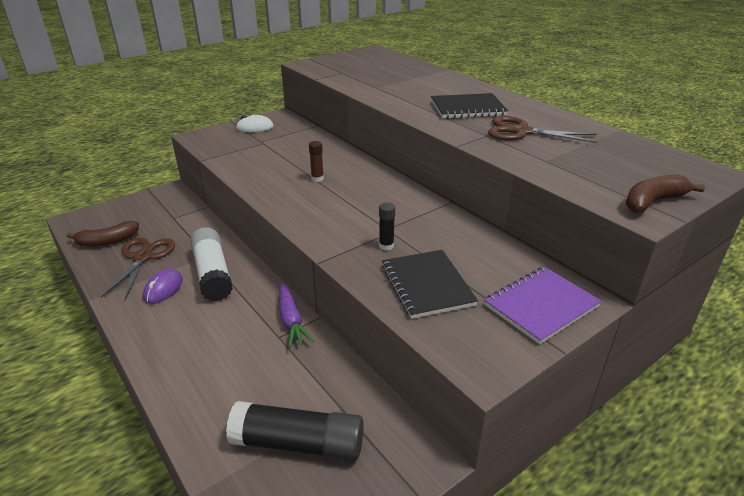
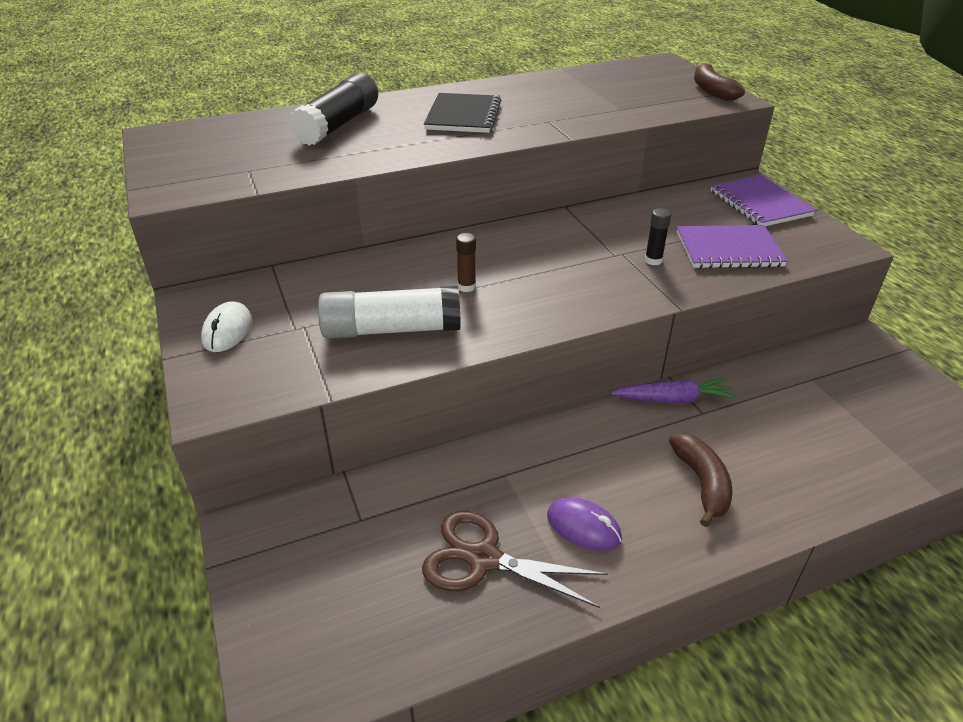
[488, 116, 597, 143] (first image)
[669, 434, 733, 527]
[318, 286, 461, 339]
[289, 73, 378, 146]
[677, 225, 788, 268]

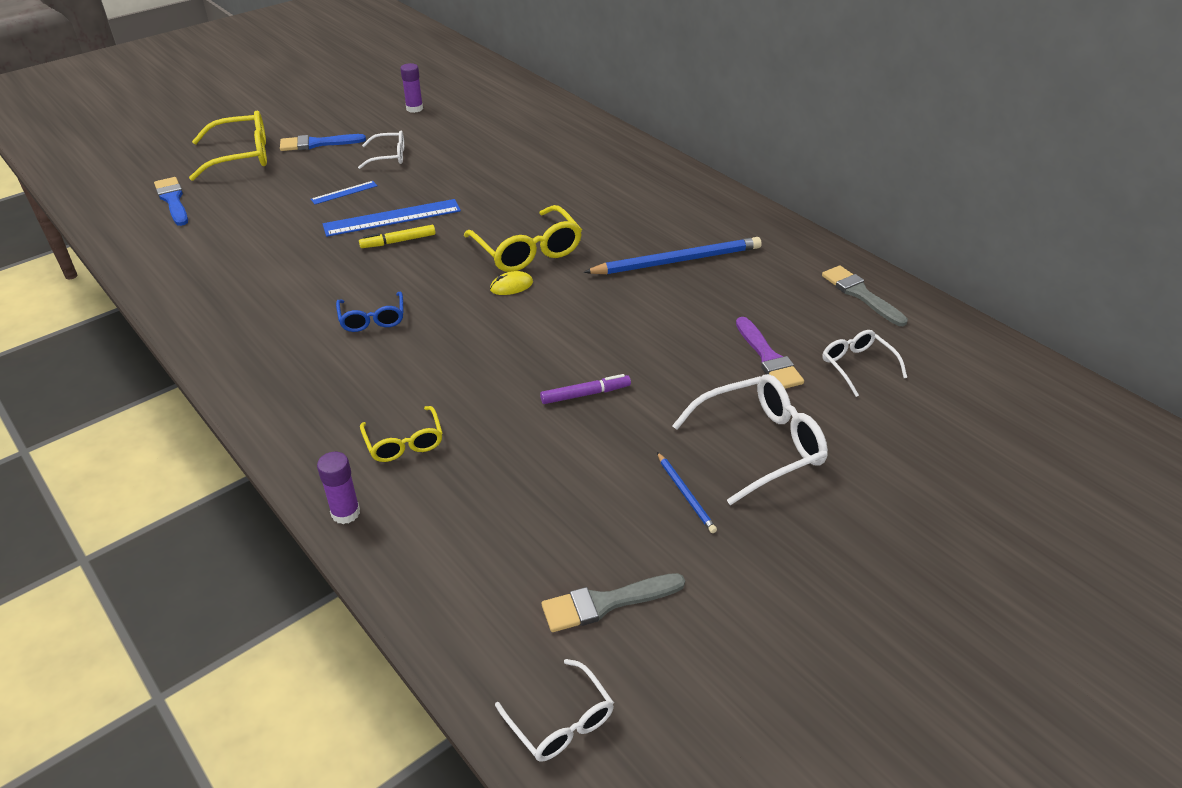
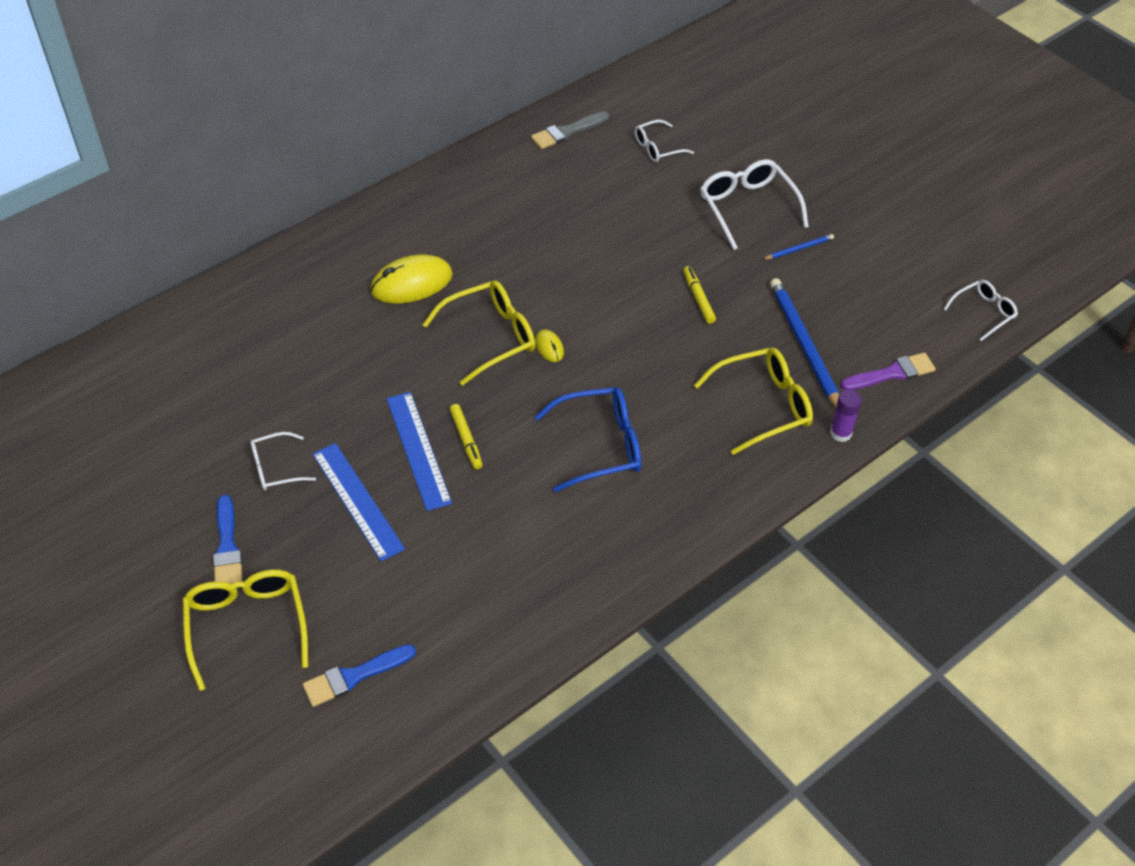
[400, 63, 423, 113] (first image)
[542, 573, 685, 632] (first image)
[371, 254, 453, 304]
[770, 278, 839, 409]
[840, 352, 936, 390]
[683, 266, 716, 324]
[250, 432, 316, 490]
[313, 443, 405, 561]
[535, 387, 641, 492]
[694, 347, 813, 455]

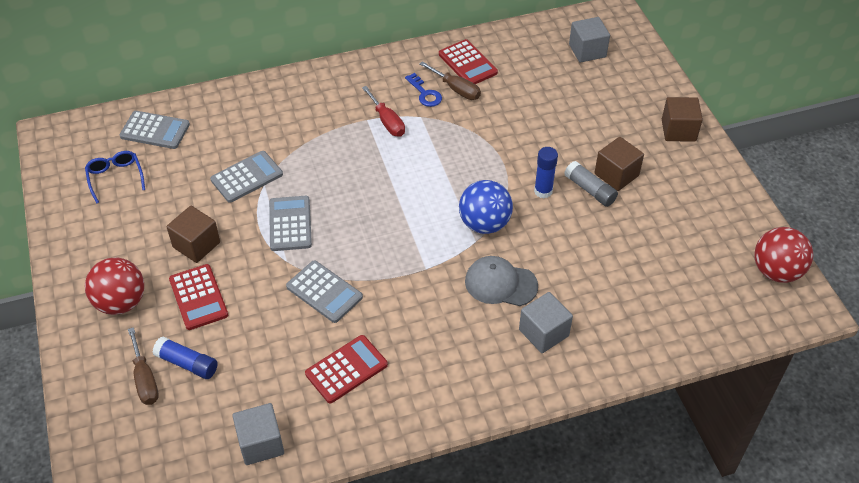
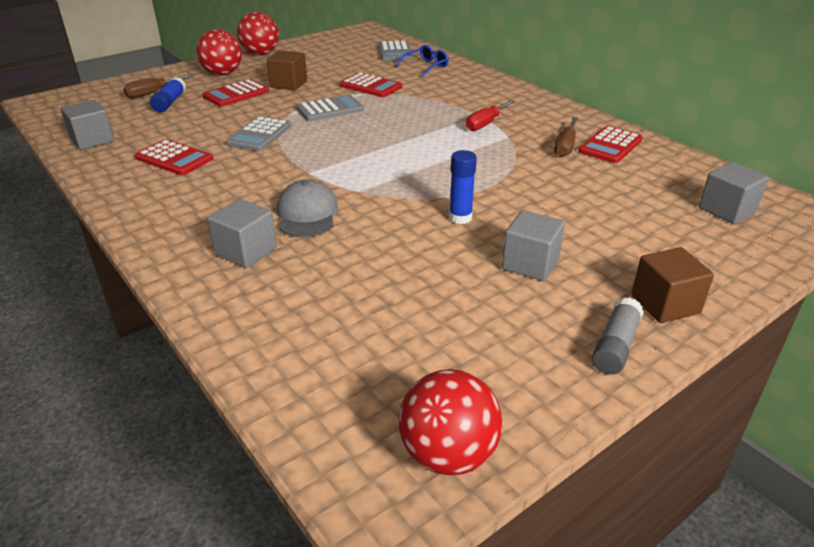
[405, 73, 442, 107] (first image)
[459, 180, 513, 234] (first image)
[237, 12, 279, 55]
[396, 45, 449, 77]
[592, 297, 644, 375]
[340, 72, 402, 97]
[502, 210, 565, 281]

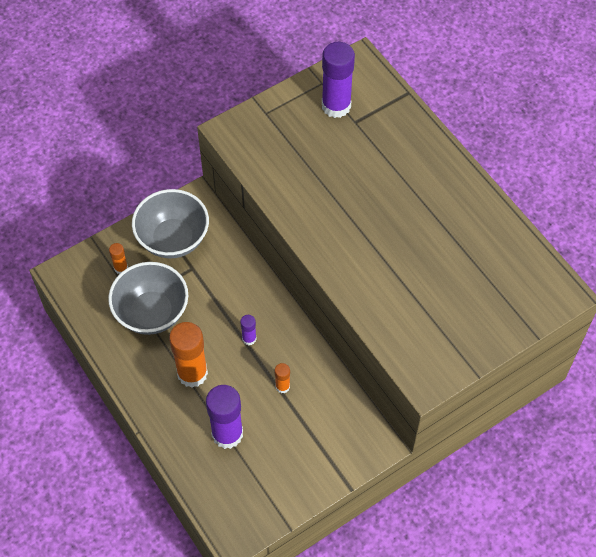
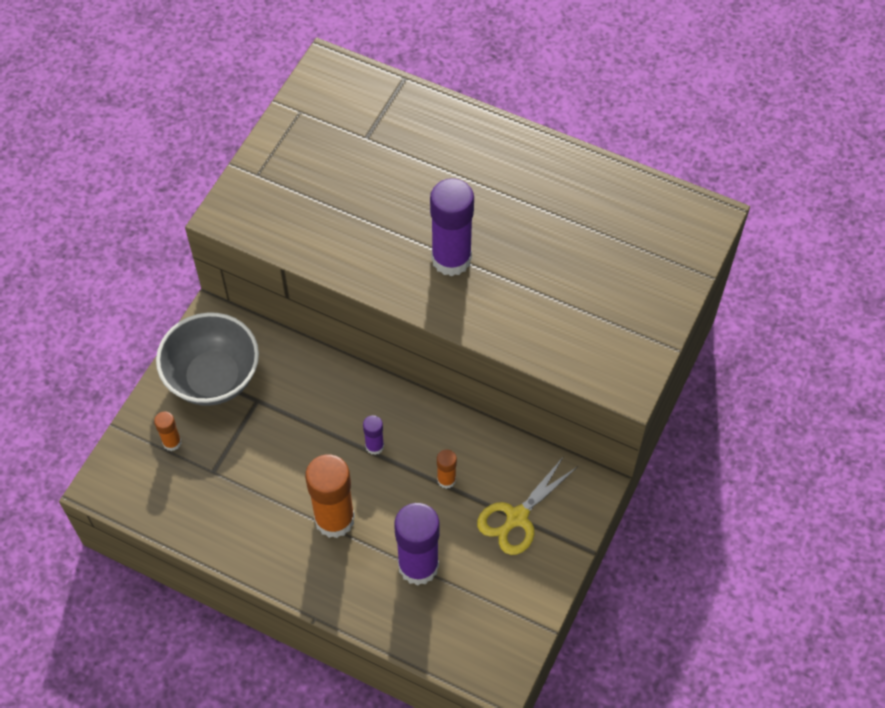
[108, 262, 188, 335] (first image)
[477, 456, 577, 555]
[430, 178, 474, 276]

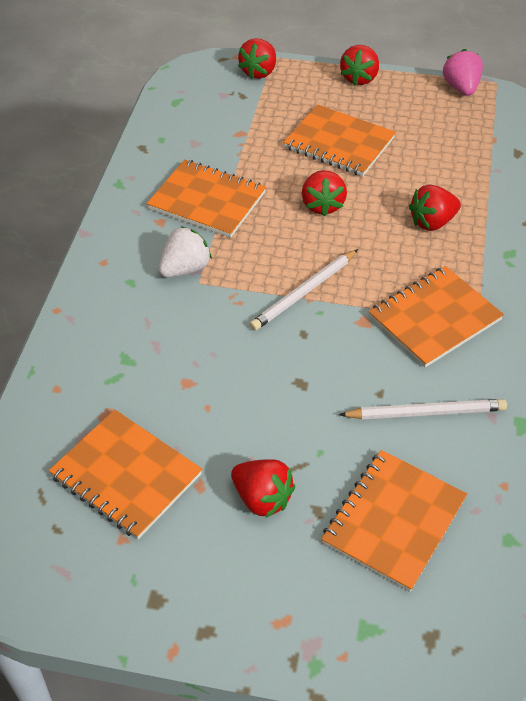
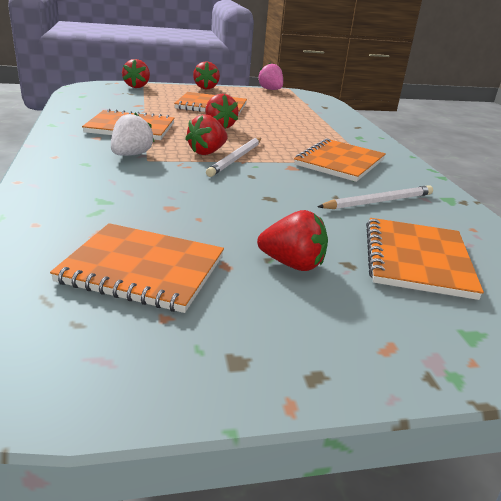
[185, 114, 227, 155]

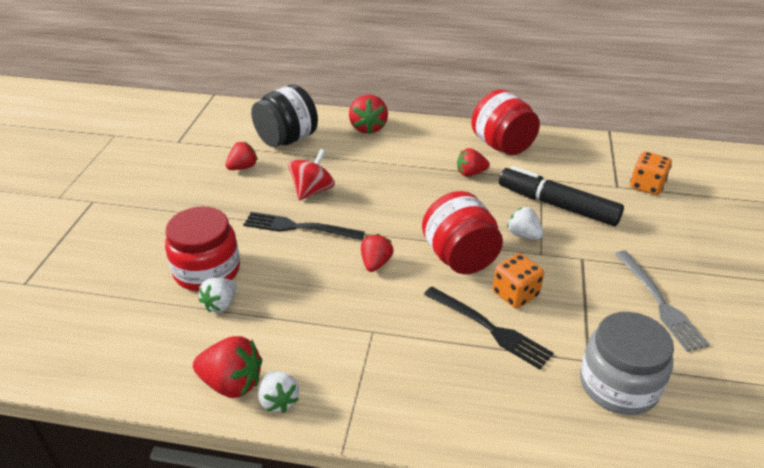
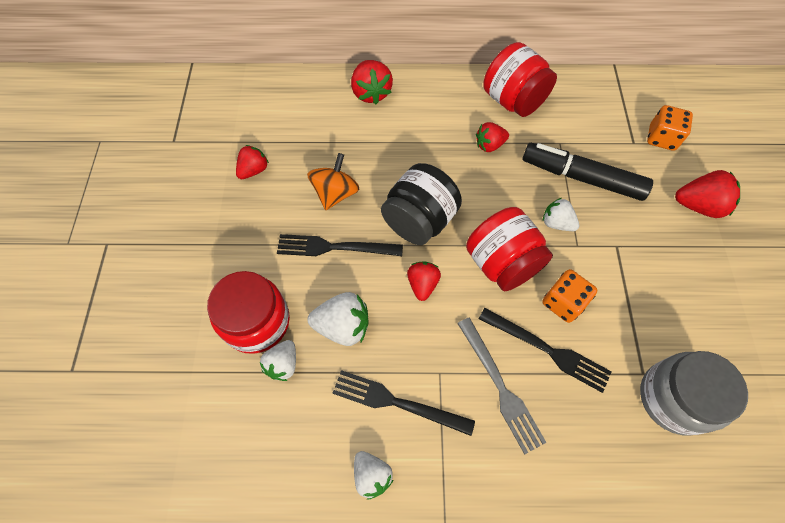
[308, 292, 369, 346]
[333, 370, 475, 436]
[675, 170, 740, 218]
[381, 163, 462, 245]
[457, 317, 547, 455]
[307, 153, 359, 210]

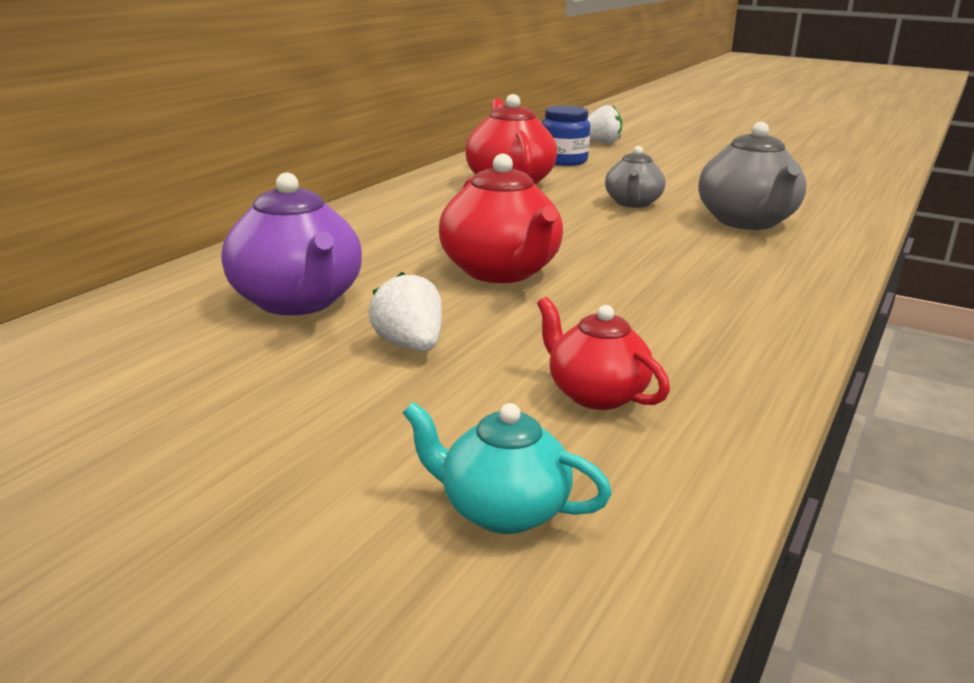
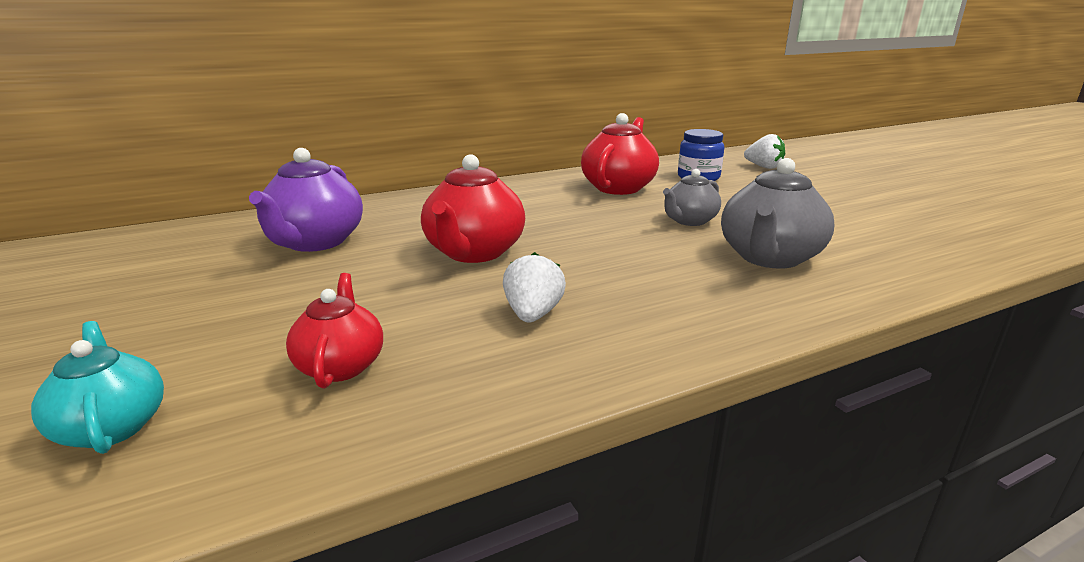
[503, 252, 566, 323]

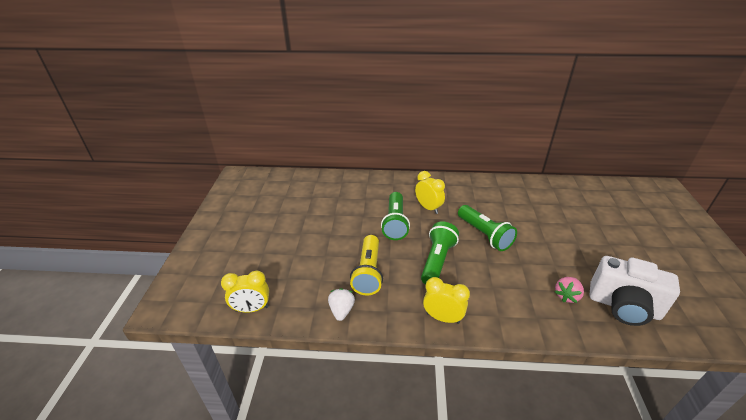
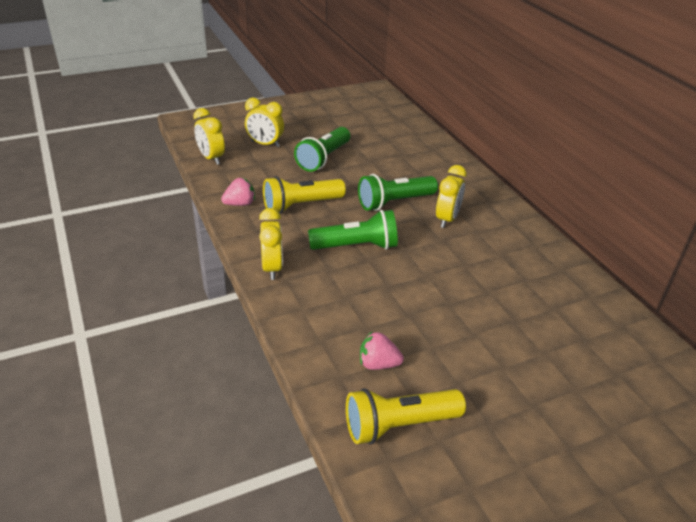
[245, 98, 284, 147]
[294, 127, 350, 172]
[346, 388, 466, 444]
[221, 178, 255, 206]

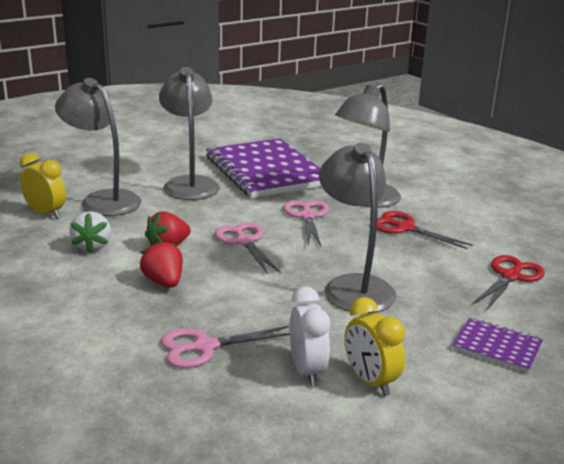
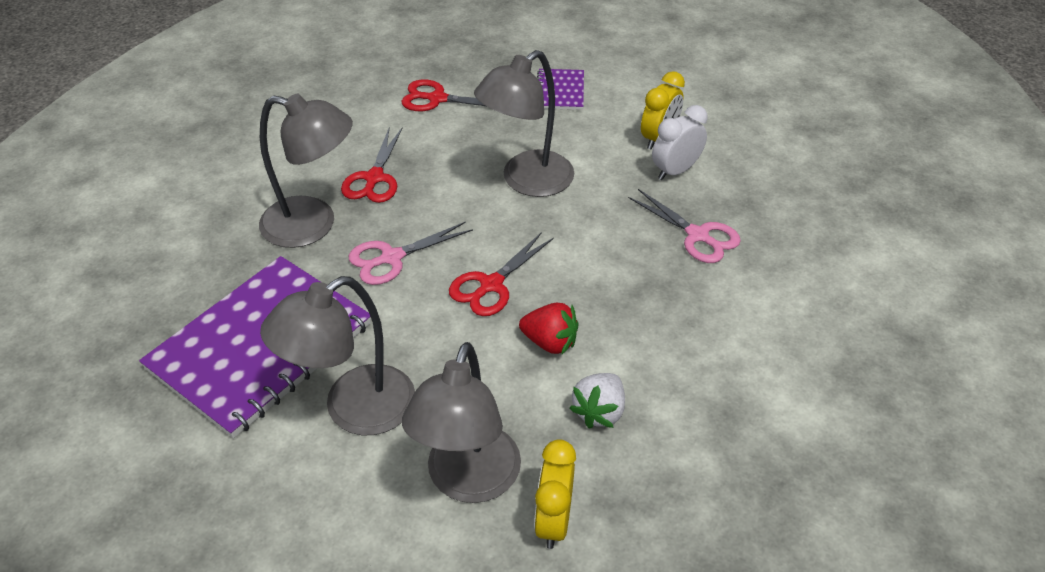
[140, 239, 183, 288] (first image)
[449, 232, 554, 316]
[569, 373, 625, 429]

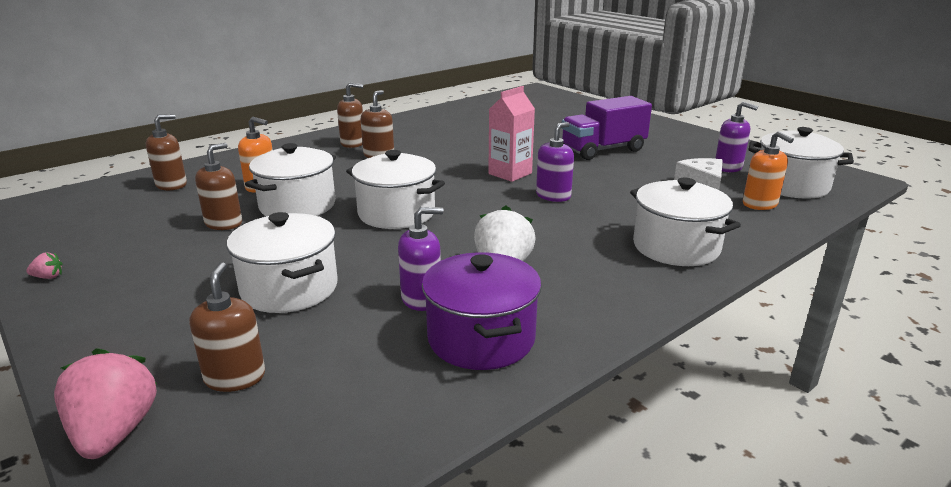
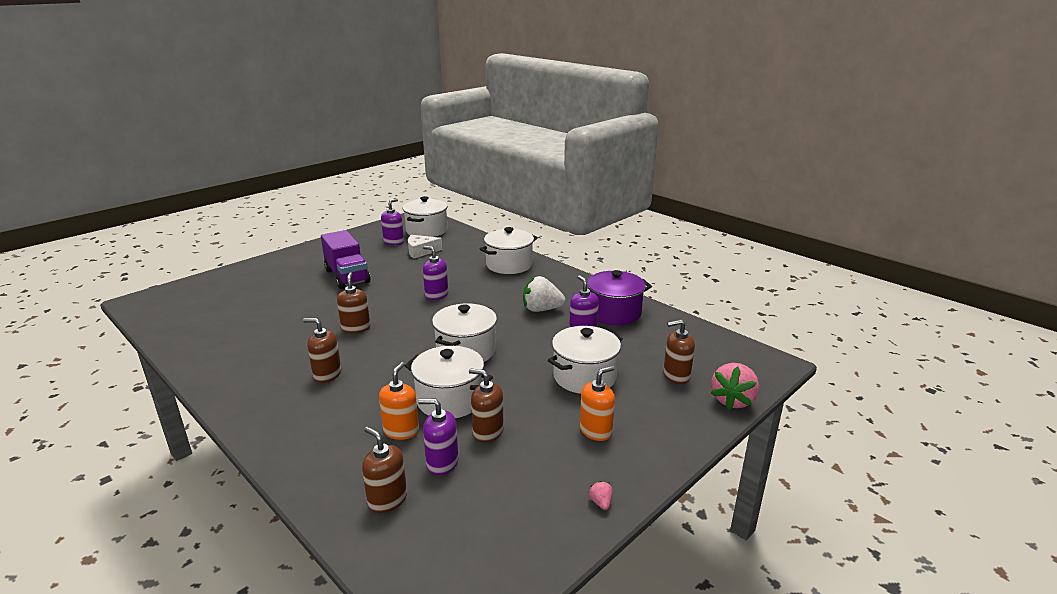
[488, 86, 535, 182] (first image)
[418, 399, 458, 475]
[337, 272, 370, 333]
[580, 366, 615, 441]
[711, 363, 759, 410]

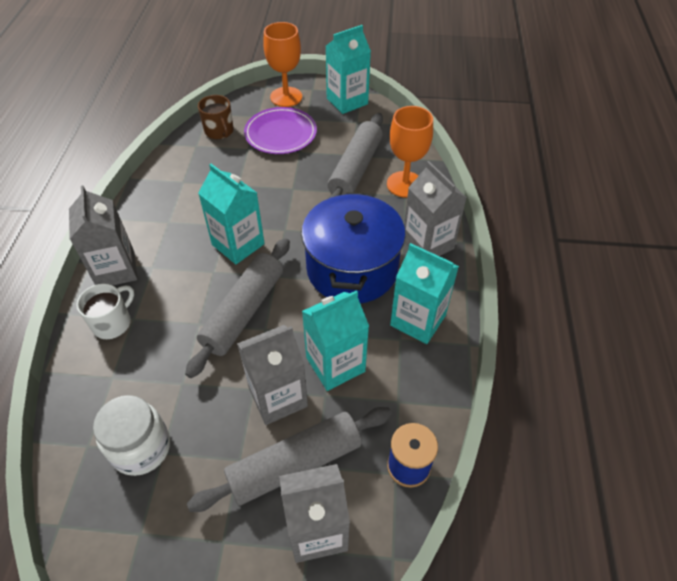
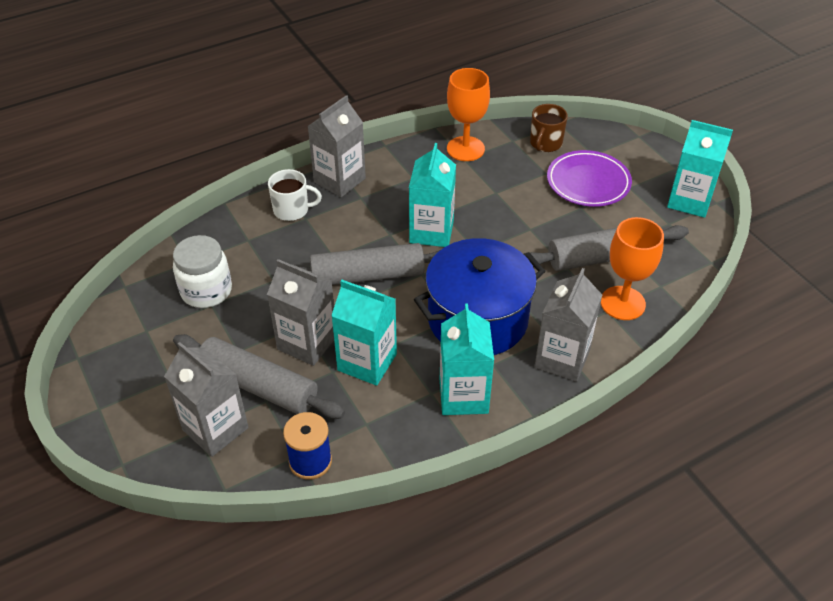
[447, 68, 490, 161]

